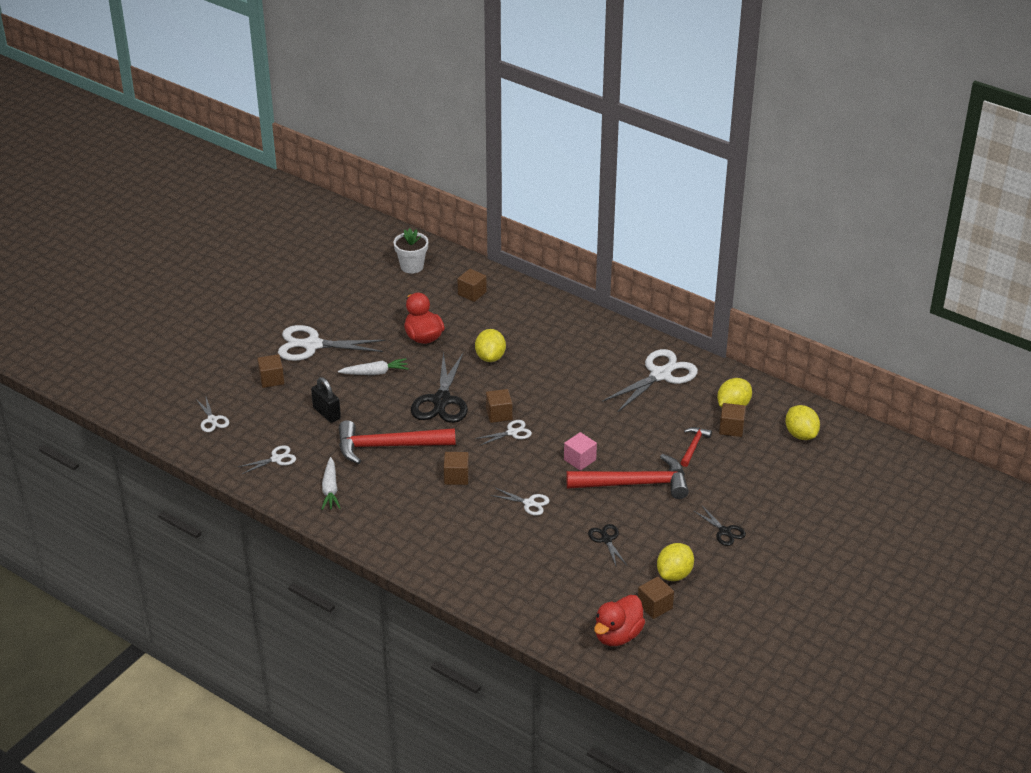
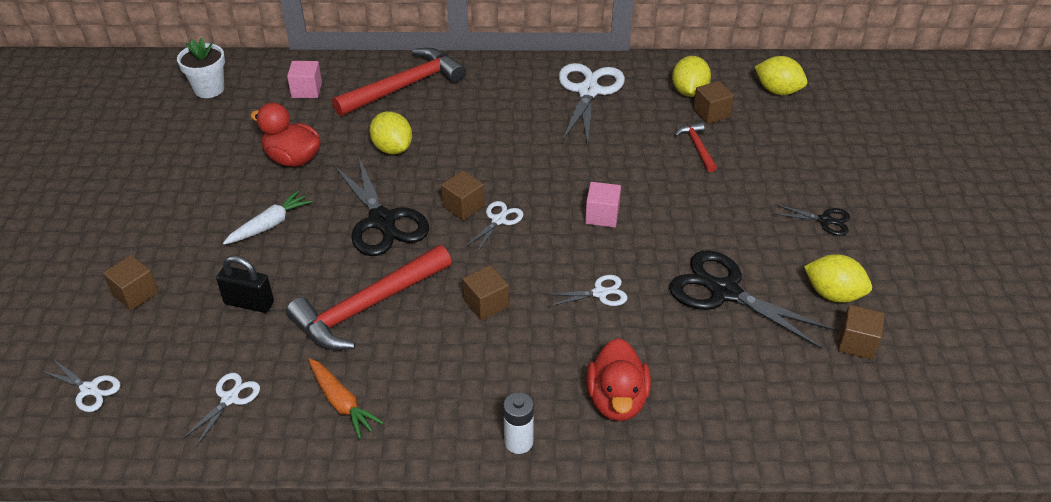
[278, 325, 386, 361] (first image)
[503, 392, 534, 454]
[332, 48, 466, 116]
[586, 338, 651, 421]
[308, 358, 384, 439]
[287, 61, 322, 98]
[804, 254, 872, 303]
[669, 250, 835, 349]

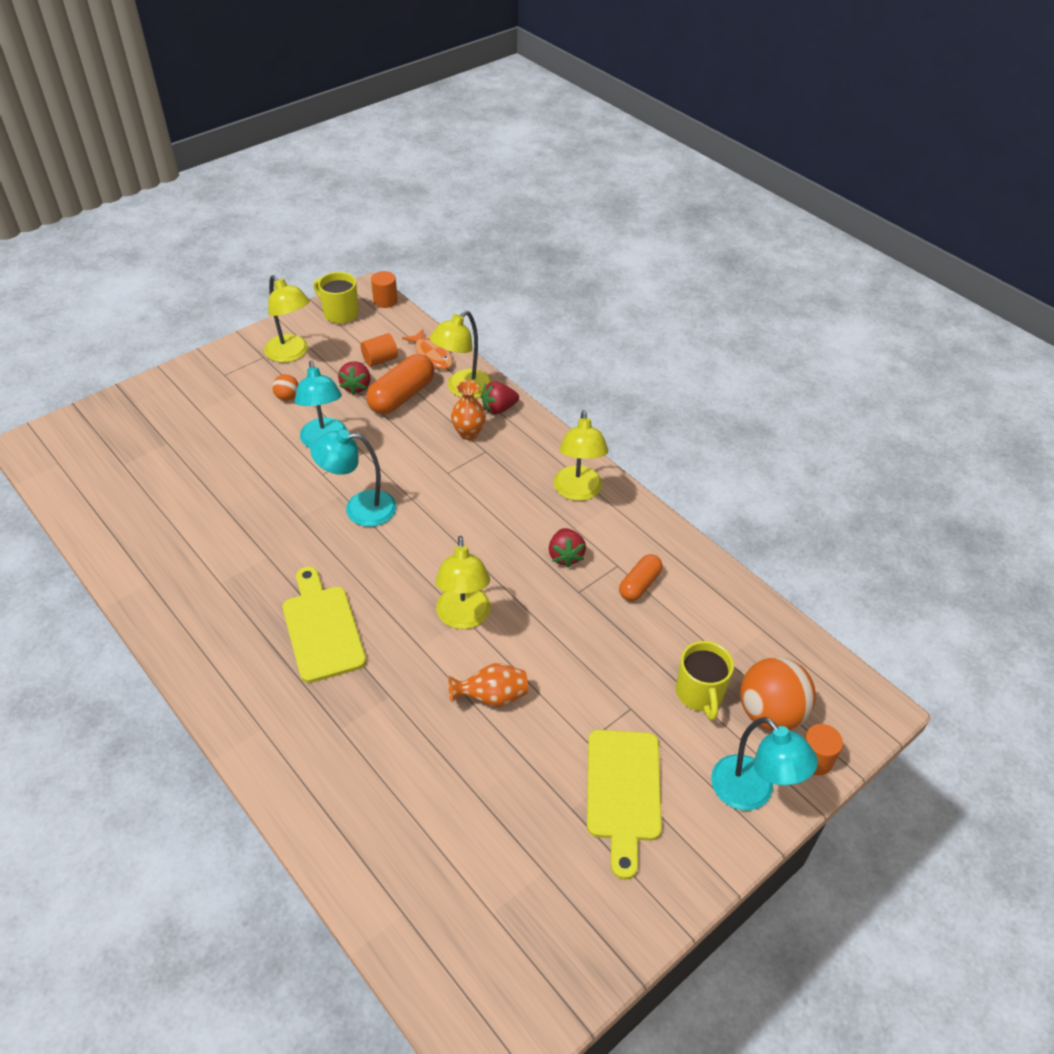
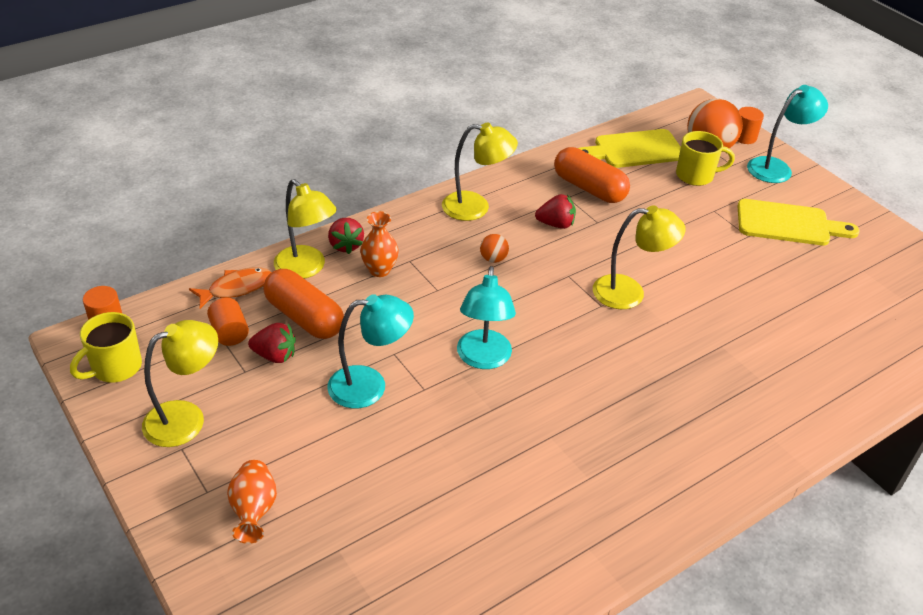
[480, 234, 509, 263]
[578, 129, 681, 168]
[227, 460, 277, 544]
[554, 147, 630, 203]

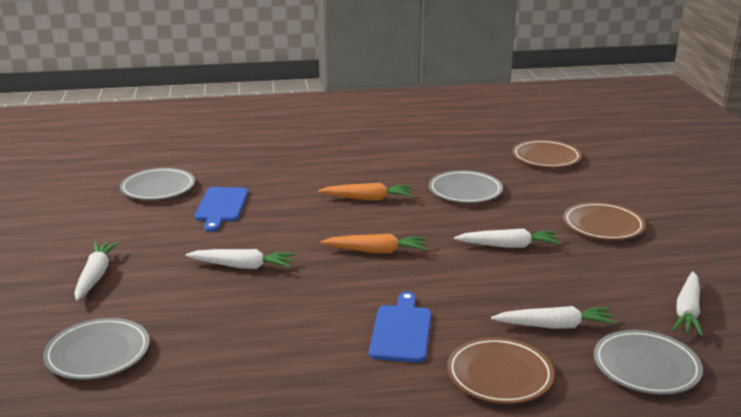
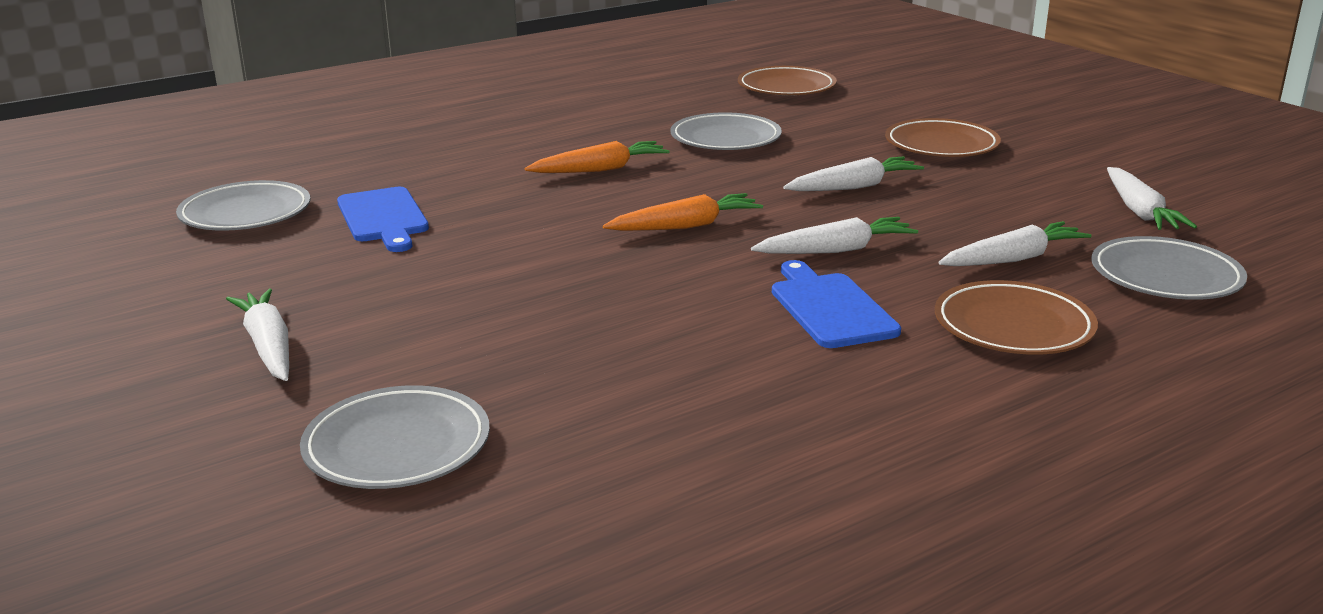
[751, 217, 918, 254]

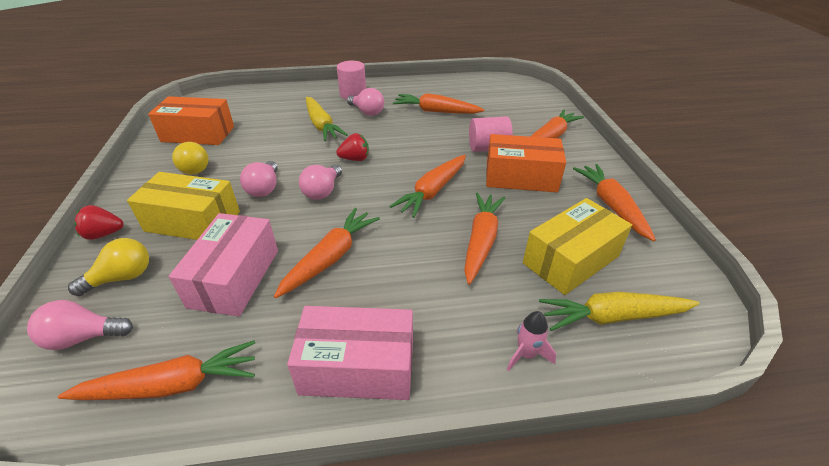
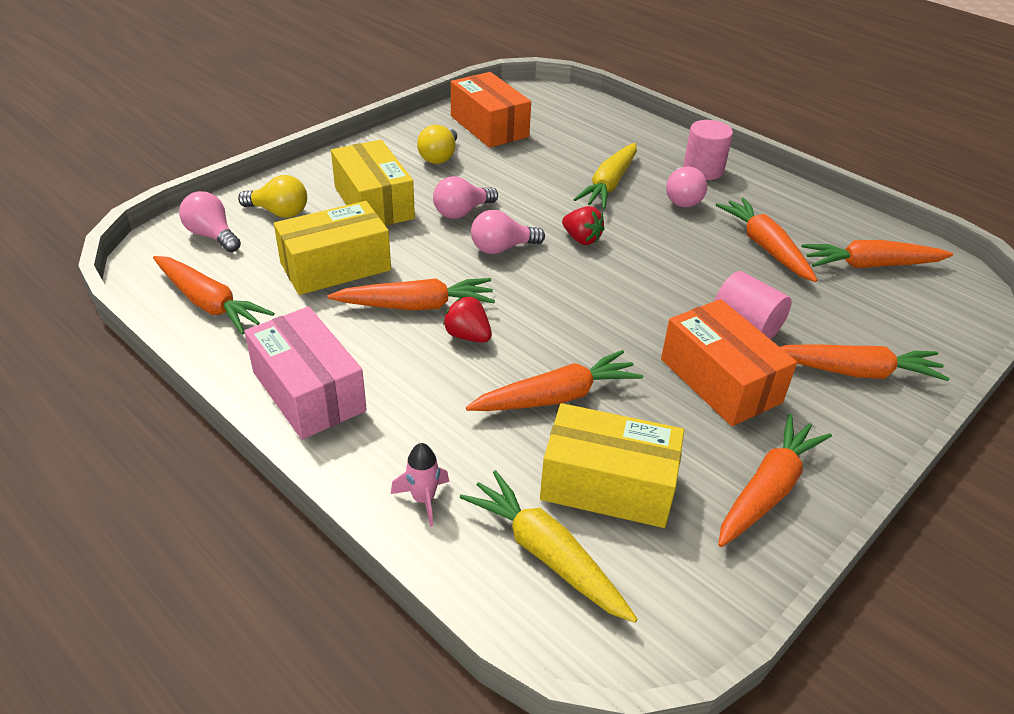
[443, 297, 492, 343]
[802, 240, 953, 268]
[274, 201, 391, 295]

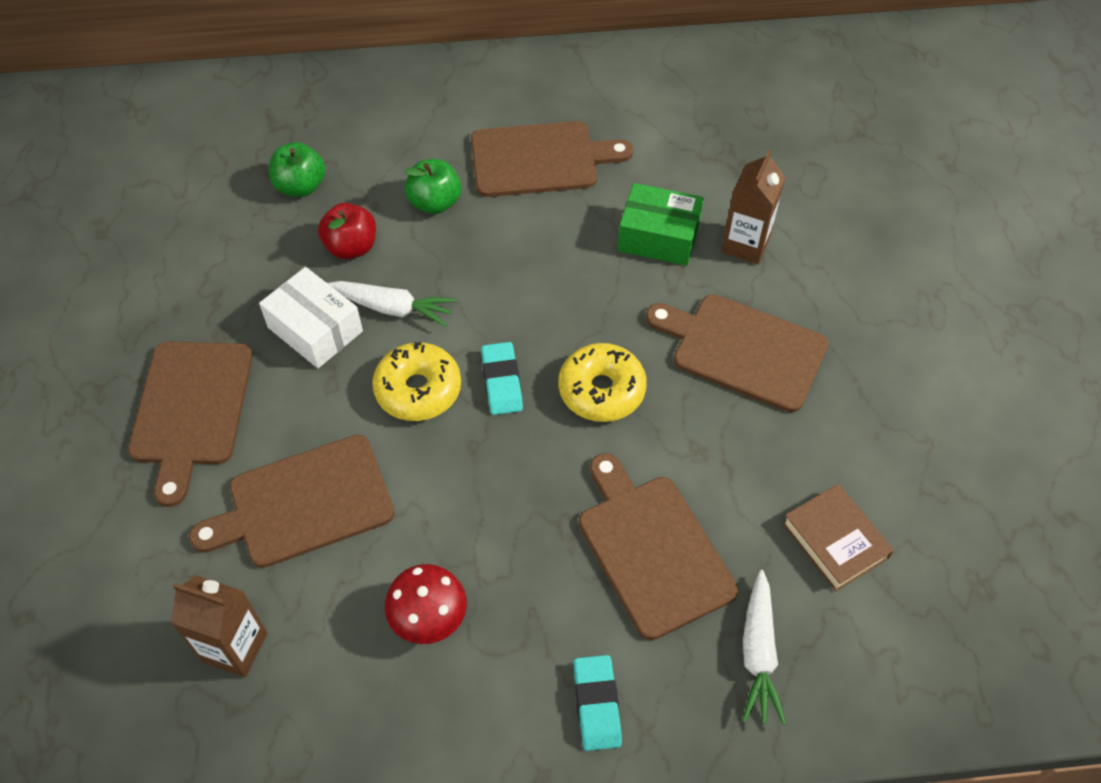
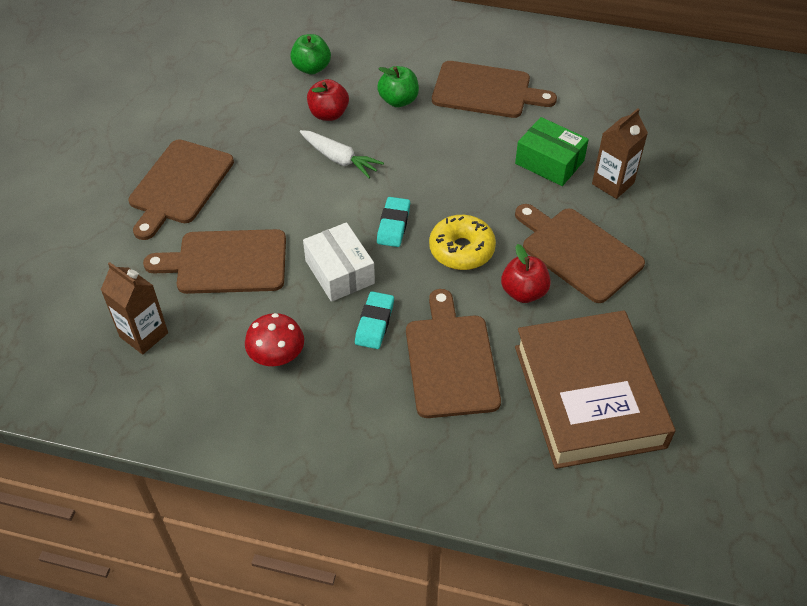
[372, 342, 461, 421] (first image)
[742, 570, 786, 725] (first image)
[501, 244, 551, 303]
[303, 222, 375, 302]
[355, 291, 394, 349]
[515, 310, 675, 469]

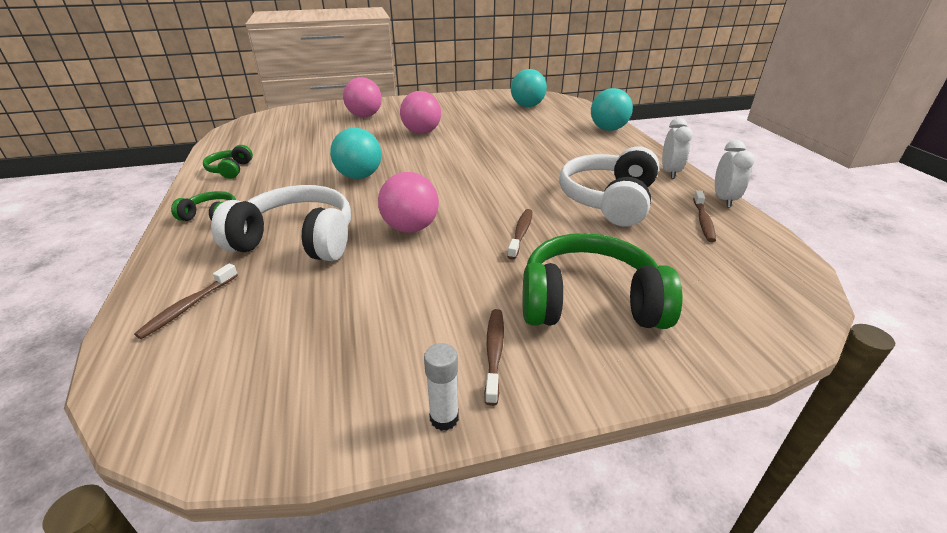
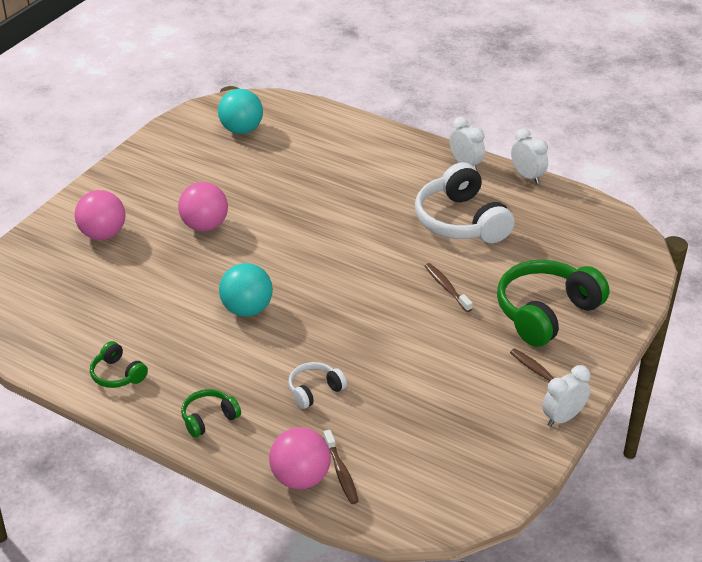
[591, 88, 633, 131] (first image)
[693, 190, 716, 242] (first image)
[269, 427, 331, 489]
[542, 365, 590, 427]
[288, 362, 347, 409]

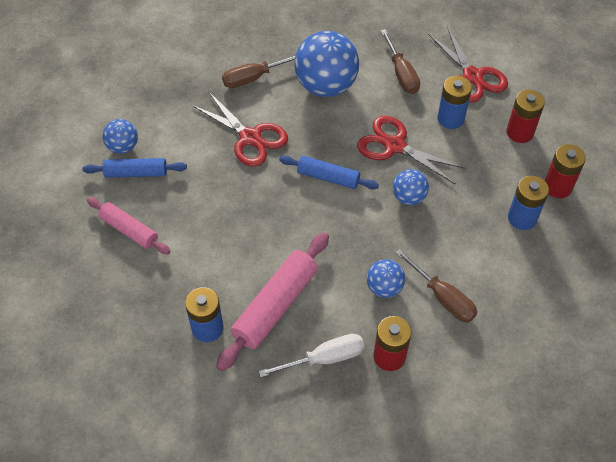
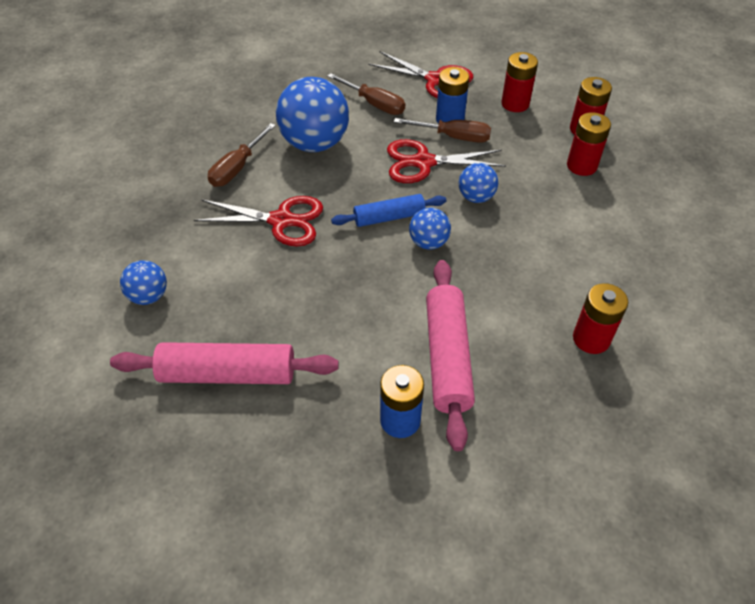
[82, 158, 187, 178] (first image)
[259, 334, 364, 378] (first image)
[409, 208, 451, 250]
[394, 118, 491, 143]
[567, 112, 611, 176]
[110, 342, 339, 384]

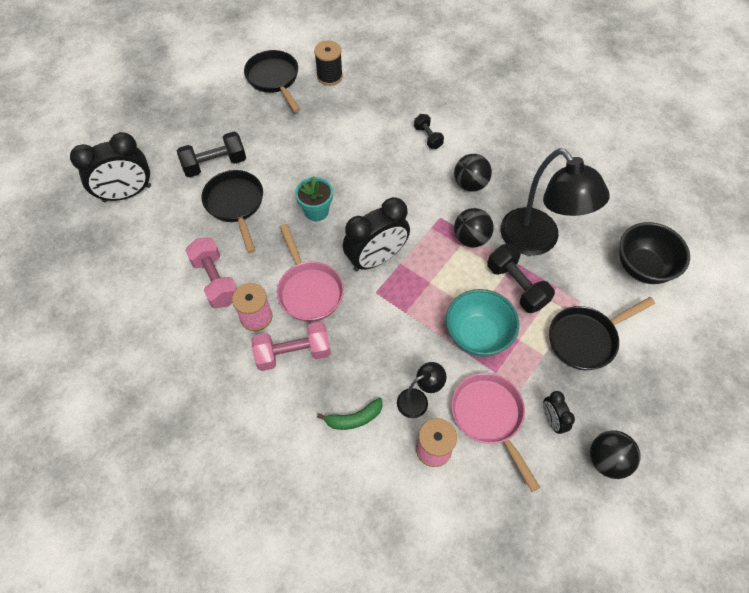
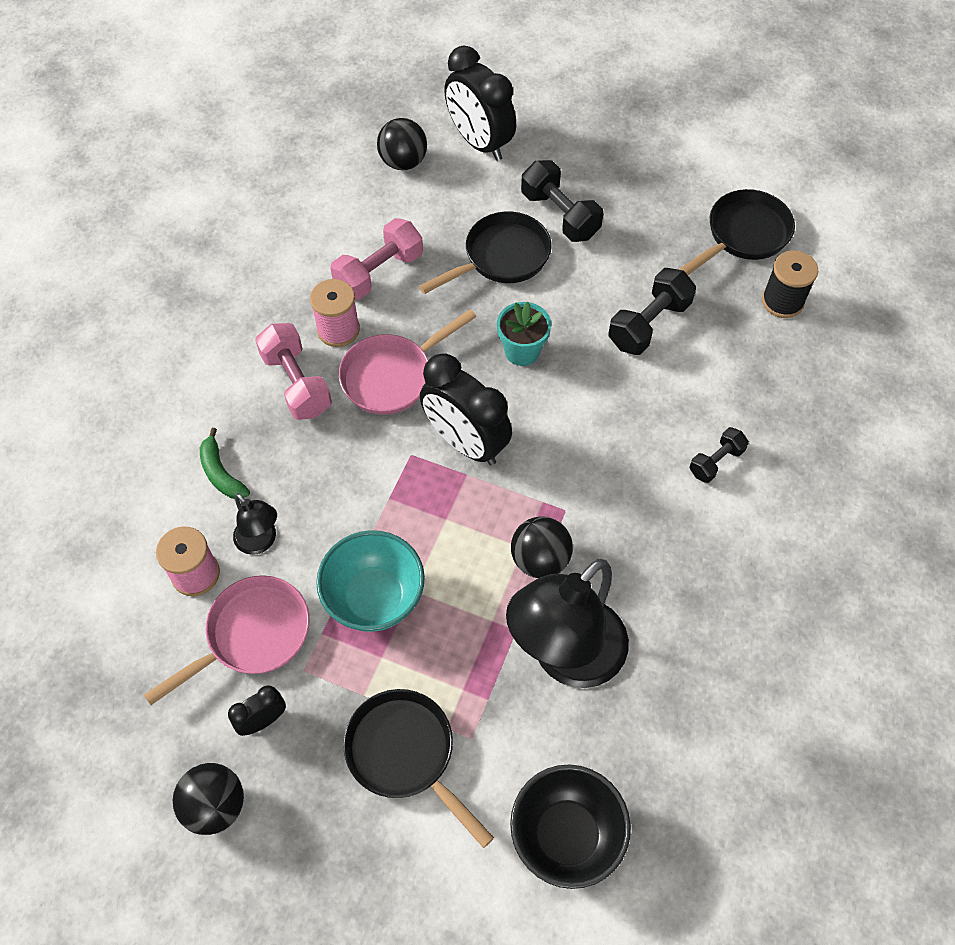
[377, 118, 427, 170]
[608, 268, 696, 355]

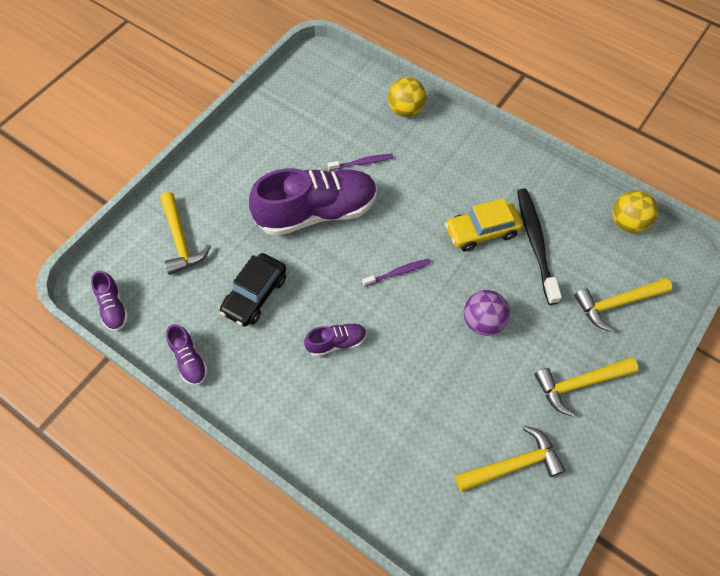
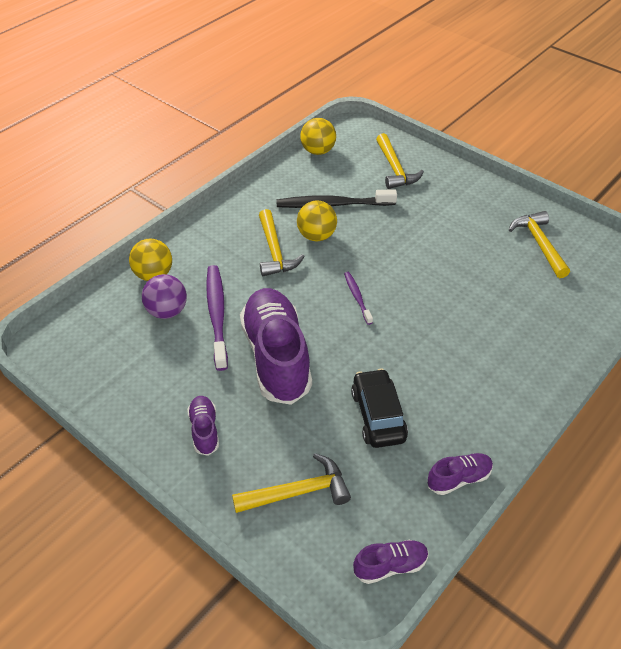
[187, 396, 219, 456]
[142, 274, 187, 319]
[259, 209, 305, 276]
[297, 201, 337, 241]
[351, 369, 408, 448]
[206, 265, 228, 371]

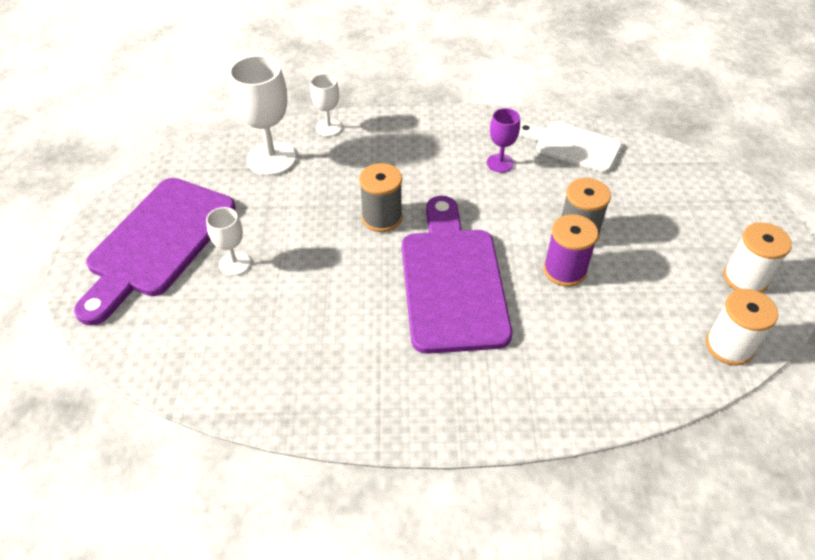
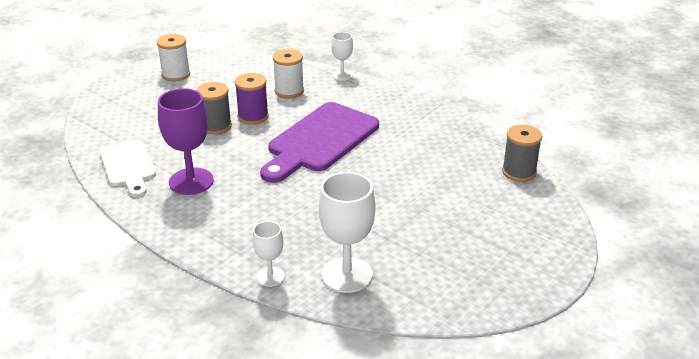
[74, 178, 235, 325] (first image)
[331, 32, 353, 81]
[502, 125, 542, 182]
[273, 49, 304, 99]
[158, 88, 214, 195]

